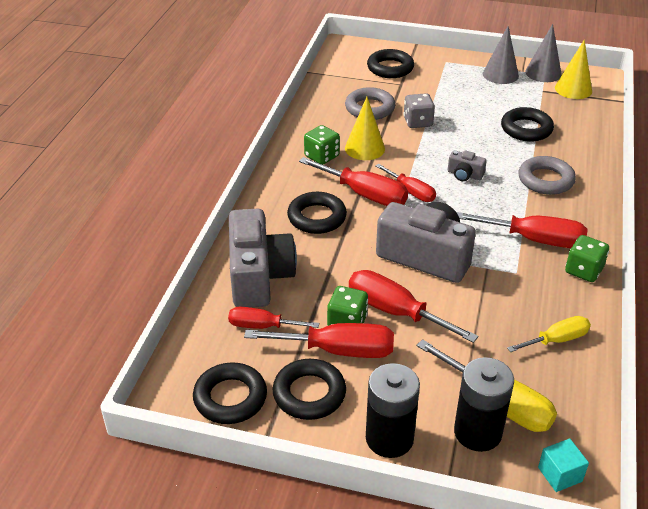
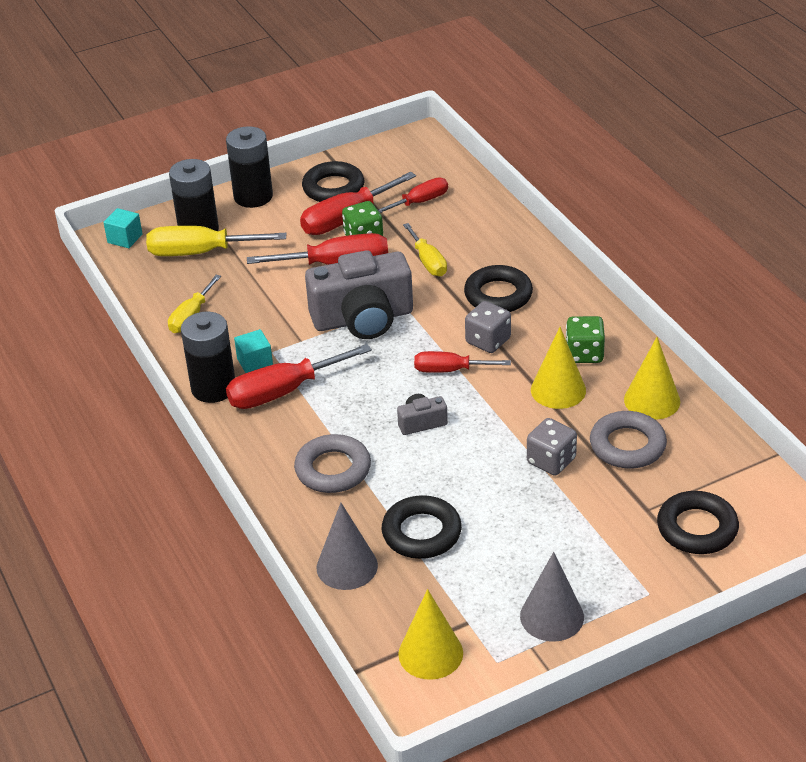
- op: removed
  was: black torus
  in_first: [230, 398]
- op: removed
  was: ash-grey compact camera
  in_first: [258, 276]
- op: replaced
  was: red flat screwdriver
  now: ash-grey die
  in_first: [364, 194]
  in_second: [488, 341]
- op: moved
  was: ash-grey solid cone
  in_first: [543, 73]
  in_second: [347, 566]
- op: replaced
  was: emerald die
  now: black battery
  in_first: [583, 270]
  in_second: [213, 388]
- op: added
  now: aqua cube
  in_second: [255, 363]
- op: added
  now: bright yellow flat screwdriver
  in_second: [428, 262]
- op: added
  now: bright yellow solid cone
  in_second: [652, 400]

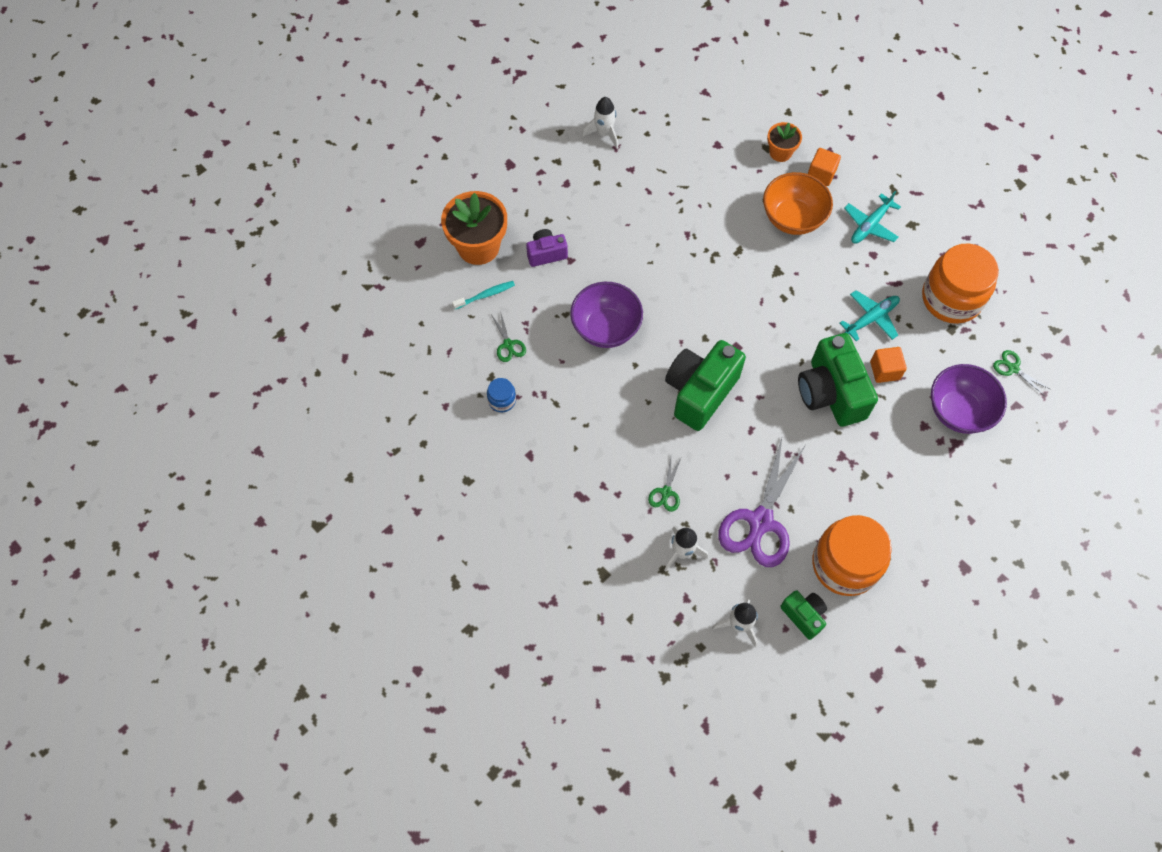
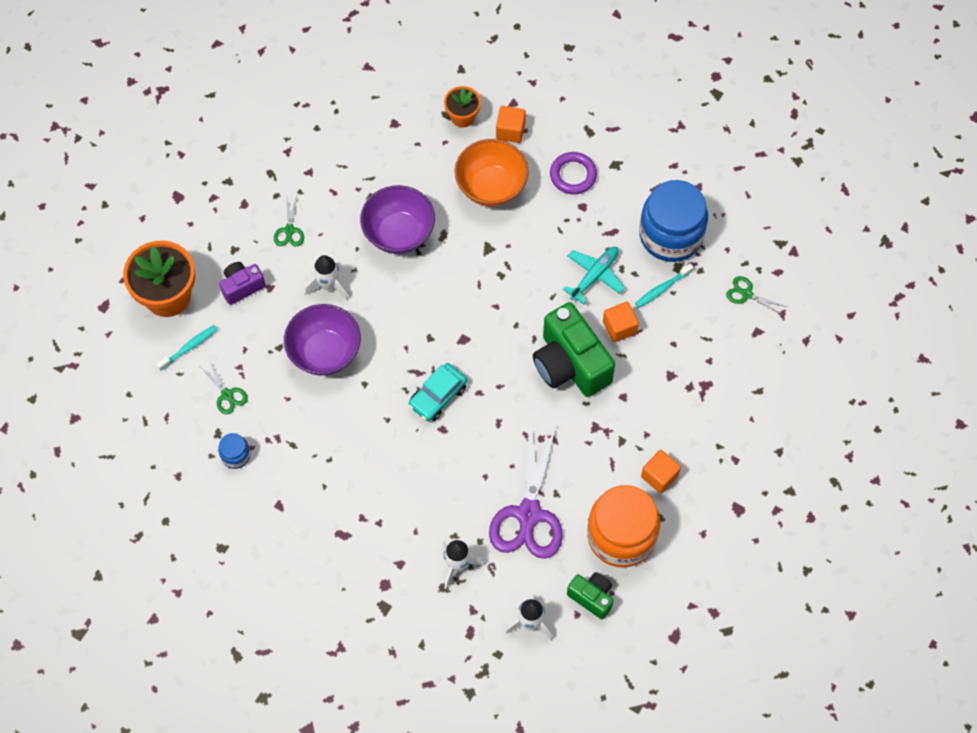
- op: moved
  was: snow-white toy rocket
  in_first: [604, 133]
  in_second: [328, 285]
- op: moved
  was: emerald shears
  in_first: [666, 492]
  in_second: [289, 230]
- op: replaced
  was: emerald compact camera
  now: aqua toy car
  in_first: [700, 392]
  in_second: [438, 396]
- op: replaced
  was: aqua toy plane
  now: royal purple torus
  in_first: [870, 225]
  in_second: [573, 175]
- op: recoloured
  was: bright orange jam jar
  now: blue jam jar
  in_first: [951, 298]
  in_second: [671, 235]
- op: moved
  was: royal purple bowl
  in_first: [958, 411]
  in_second: [399, 233]
- op: added
  now: aqua tooth brush
  in_second: [662, 288]
- op: added
  now: bright orange cube
  in_second: [659, 476]

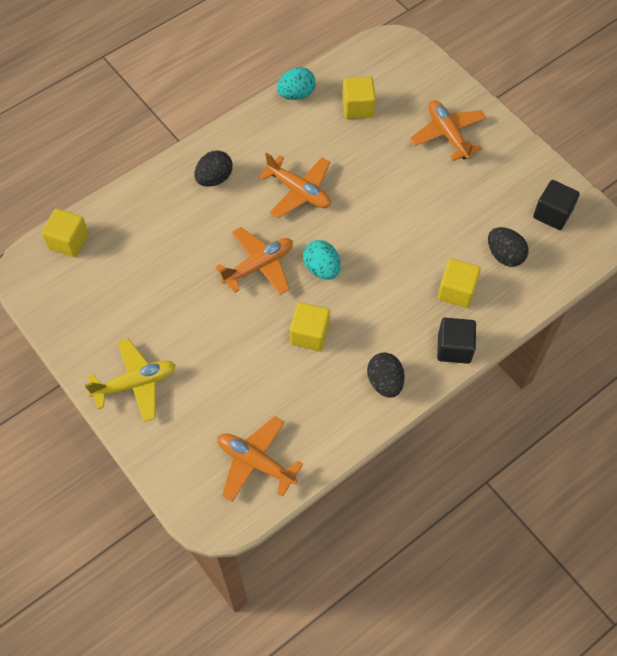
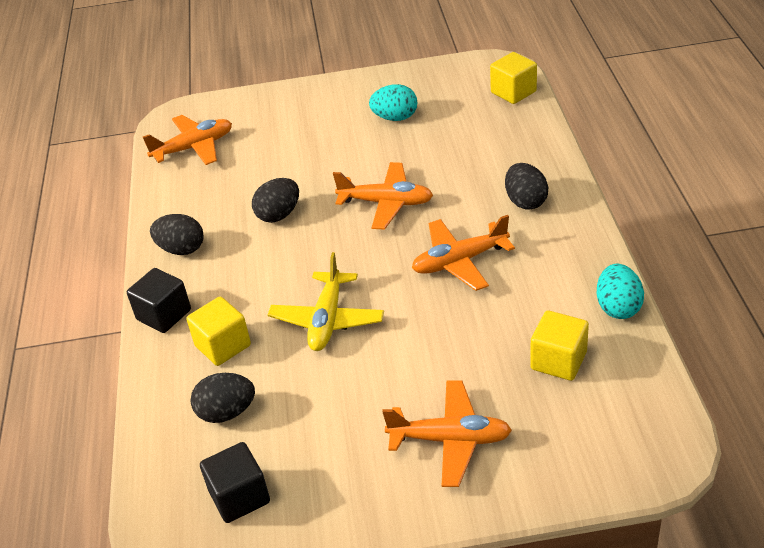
- op: moved
  was: bright yellow toy plane
  in_first: [135, 384]
  in_second: [327, 320]
- op: turned
  was: bright orange toy plane
  in_first: [259, 266]
  in_second: [386, 203]
  clockwise: -75
- op: replaced
  was: bright yellow cube
  now: black egg shape
  in_first: [309, 334]
  in_second: [279, 215]
- op: moved
  was: aqua egg shape
  in_first: [322, 269]
  in_second: [395, 118]

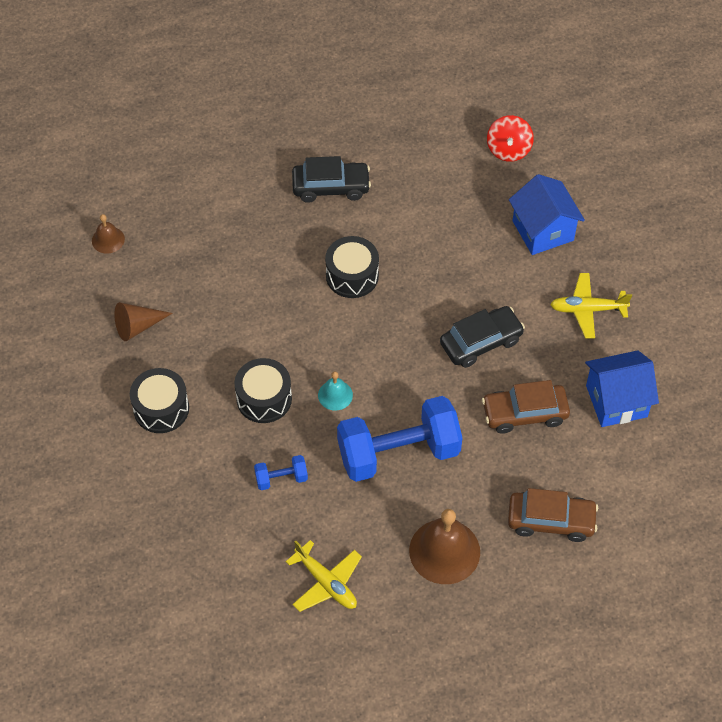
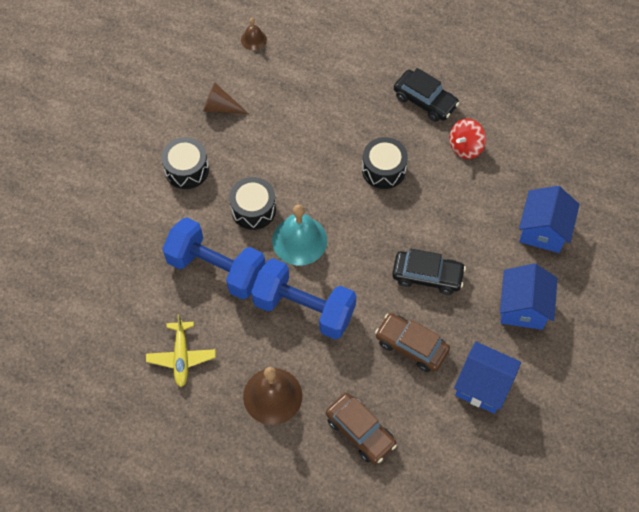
- op: resized
  was: blue dumbbell
  in_first: [281, 478]
  in_second: [216, 269]
  ratio: 2.31
- op: resized
  was: aqua school bell
  in_first: [335, 395]
  in_second: [299, 240]
  ratio: 1.93
- op: moved
  was: red whirligig
  in_first: [508, 149]
  in_second: [465, 147]
- op: replaced
  was: bright yellow toy plane
  now: blue house
  in_first: [587, 309]
  in_second: [523, 308]

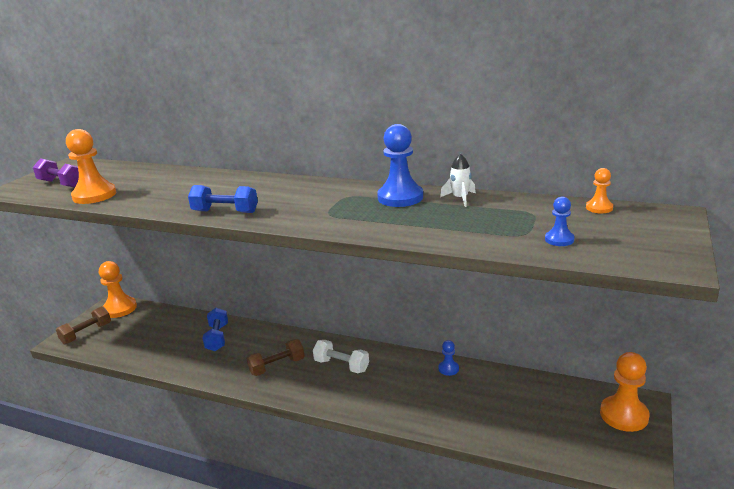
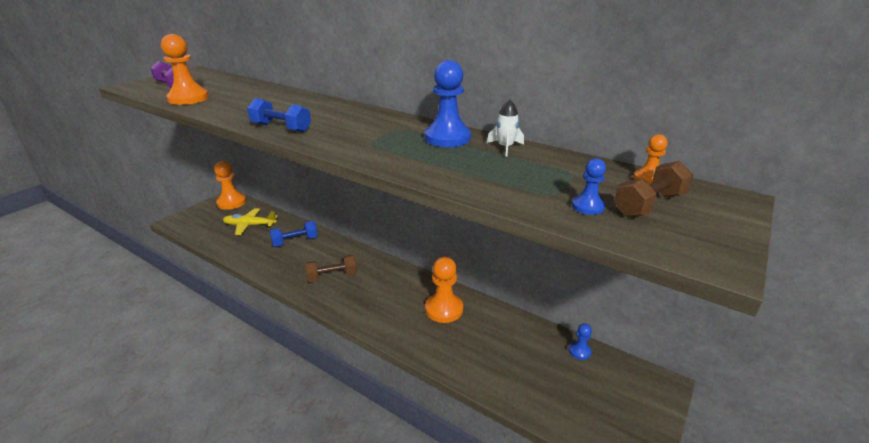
- op: moved
  was: brown dumbbell
  in_first: [86, 333]
  in_second: [649, 205]
- op: turned
  was: blue dumbbell
  in_first: [217, 338]
  in_second: [295, 241]
  clockwise: 60
- op: removed
  was: snow-white dumbbell
  in_first: [341, 365]
- op: moved
  was: blue game pawn
  in_first: [448, 369]
  in_second: [579, 351]
- op: moved
  was: bright orange game pawn
  in_first: [624, 415]
  in_second: [444, 309]
- op: added
  now: bright yellow toy plane
  in_second: [250, 225]

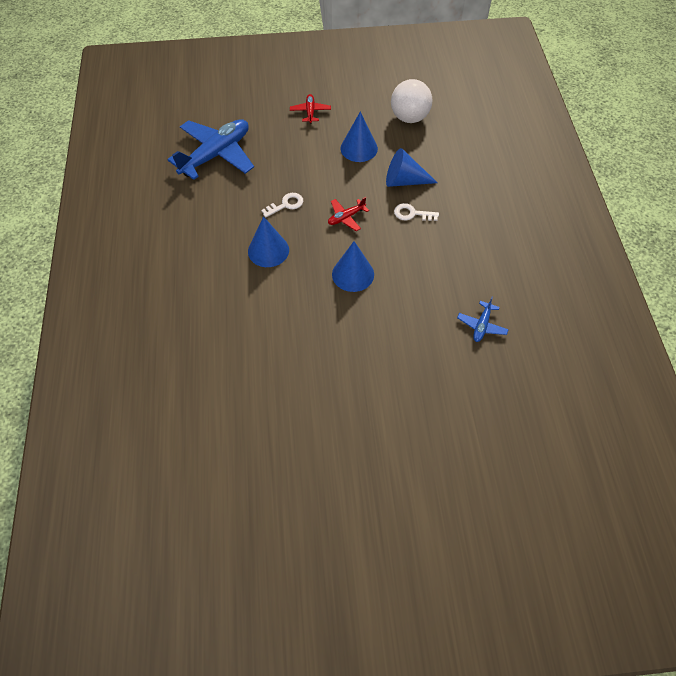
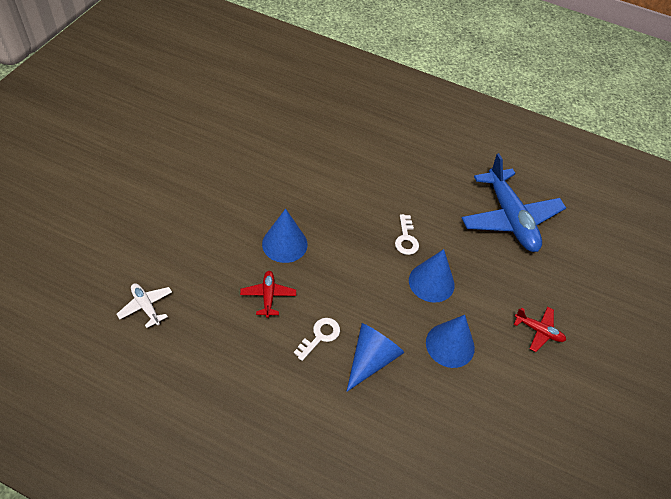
- op: moved
  was: blue solid cone
  in_first: [268, 250]
  in_second: [431, 282]
- op: moved
  was: red toy plane
  in_first: [346, 217]
  in_second: [268, 296]
- op: removed
  was: snow-white play ball
  in_first: [409, 117]
- op: recoloured
  was: blue toy plane
  now: snow-white toy plane
  in_first: [481, 325]
  in_second: [146, 306]

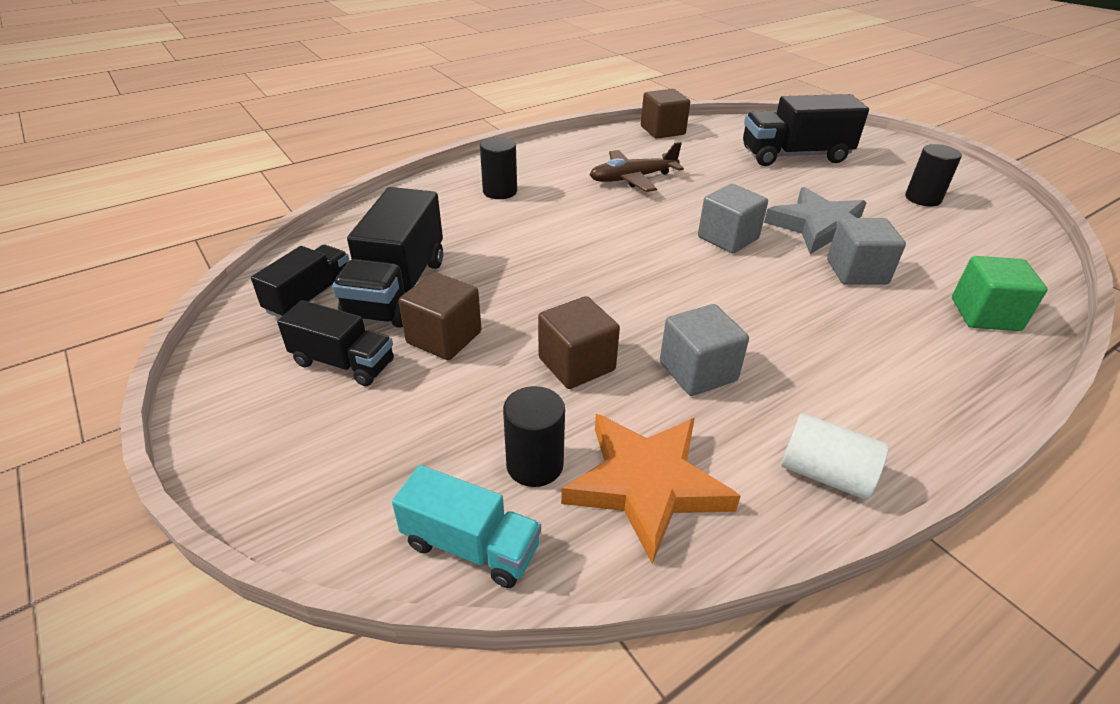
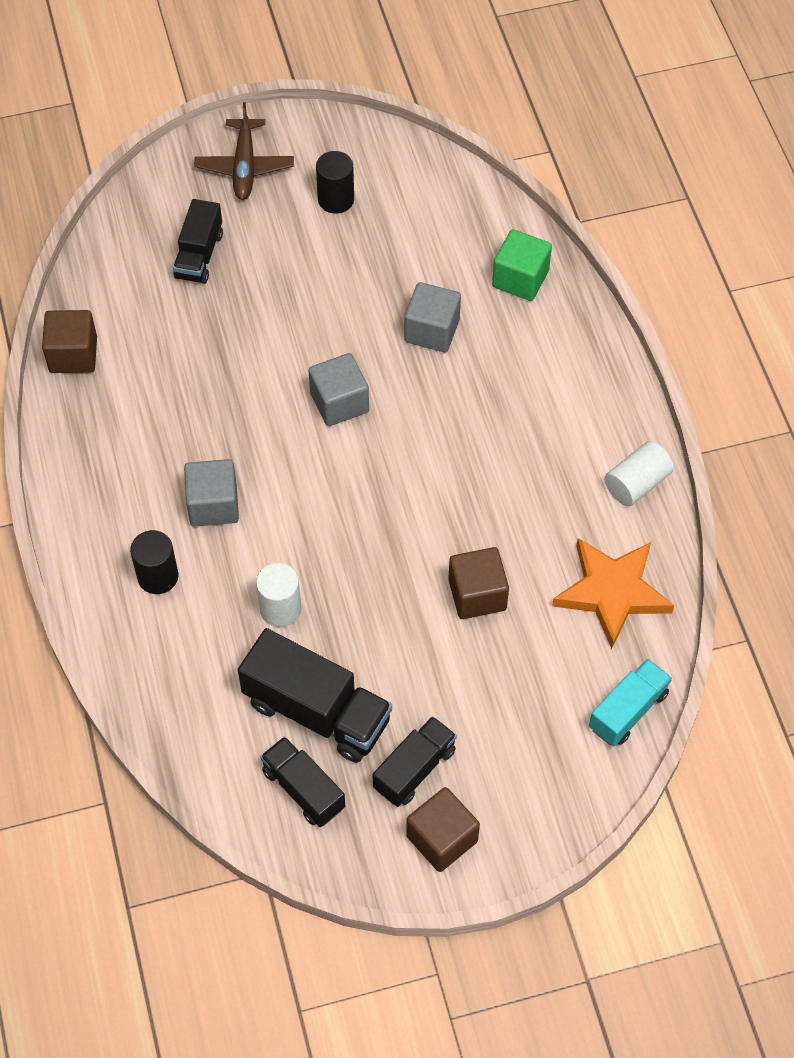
- op: moved
  was: brown cube
  in_first: [444, 337]
  in_second: [442, 839]
- op: removed
  was: black cylinder shape
  in_first: [535, 464]
- op: moved
  was: brown toy plane
  in_first: [632, 179]
  in_second: [245, 167]
- op: moved
  was: ash-grey cube
  in_first: [698, 371]
  in_second: [213, 505]
- op: resized
  was: black lorry
  in_first: [795, 156]
  in_second: [199, 255]
  ratio: 0.62
- op: removed
  was: ash-grey star
  in_first: [821, 227]
- op: added
  now: snow-white cylinder shape
  in_second: [280, 609]

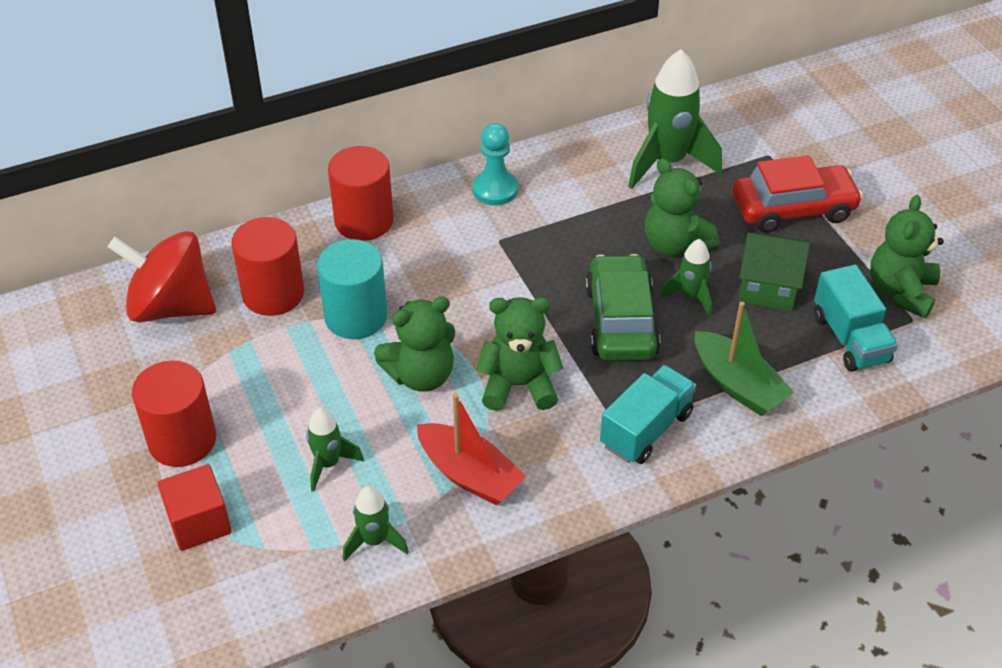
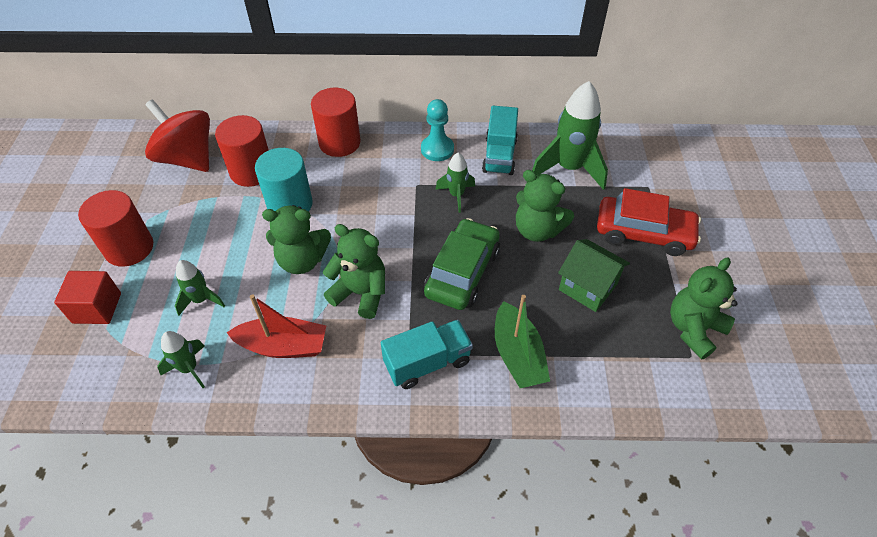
- op: turned
  was: red toy boat
  in_first: [469, 475]
  in_second: [283, 346]
  clockwise: -60
- op: turned
  was: emerald stuffed bear
  in_first: [675, 245]
  in_second: [537, 230]
  clockwise: -45
- op: moved
  was: emerald toy rocket
  in_first: [690, 296]
  in_second: [456, 195]
- op: moved
  was: aqua lorry
  in_first: [850, 338]
  in_second: [499, 155]

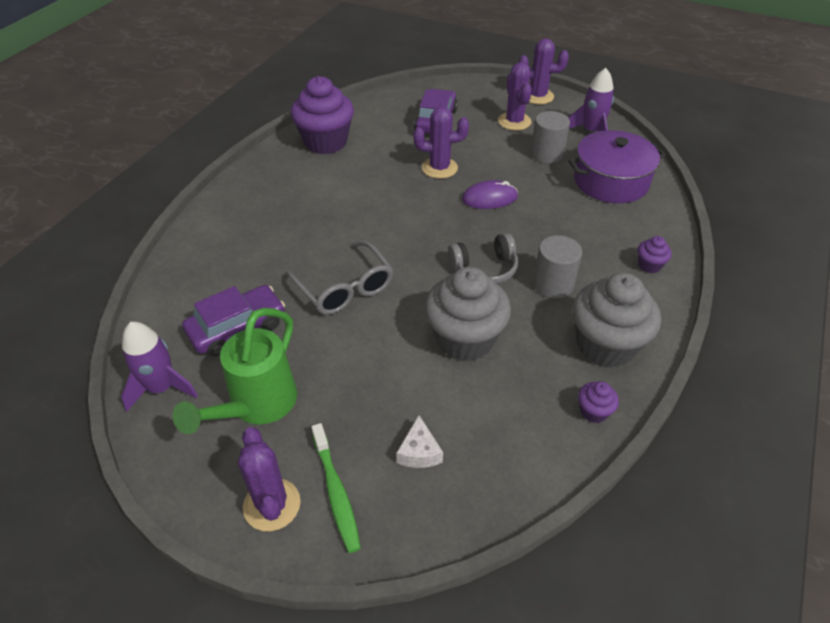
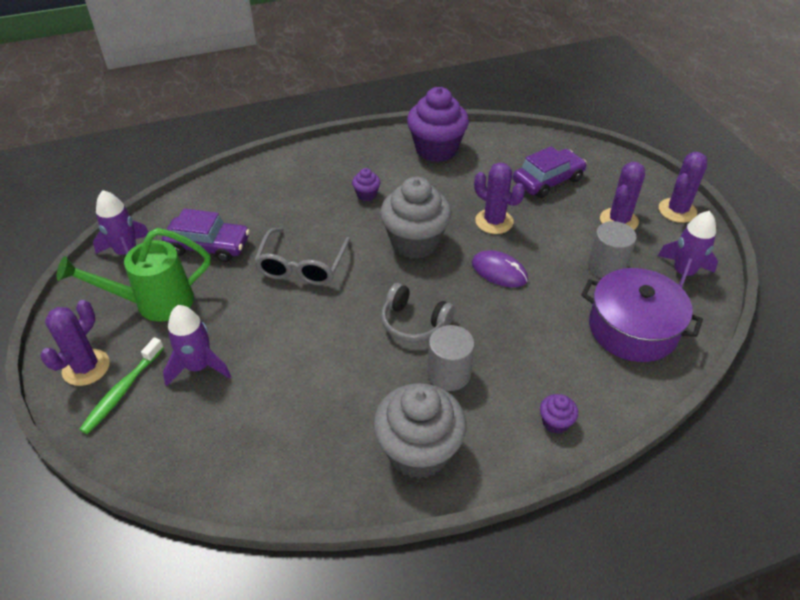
- op: removed
  was: snow-white cheese
  in_first: [419, 452]
- op: moved
  was: ash-grey fairy cake
  in_first: [465, 339]
  in_second: [415, 242]
- op: turned
  was: royal purple prickly plant
  in_first: [537, 96]
  in_second: [677, 210]
  clockwise: 75
- op: moved
  was: royal purple fairy cake
  in_first: [593, 411]
  in_second: [366, 195]
- op: added
  now: royal purple toy rocket
  in_second: [198, 367]

